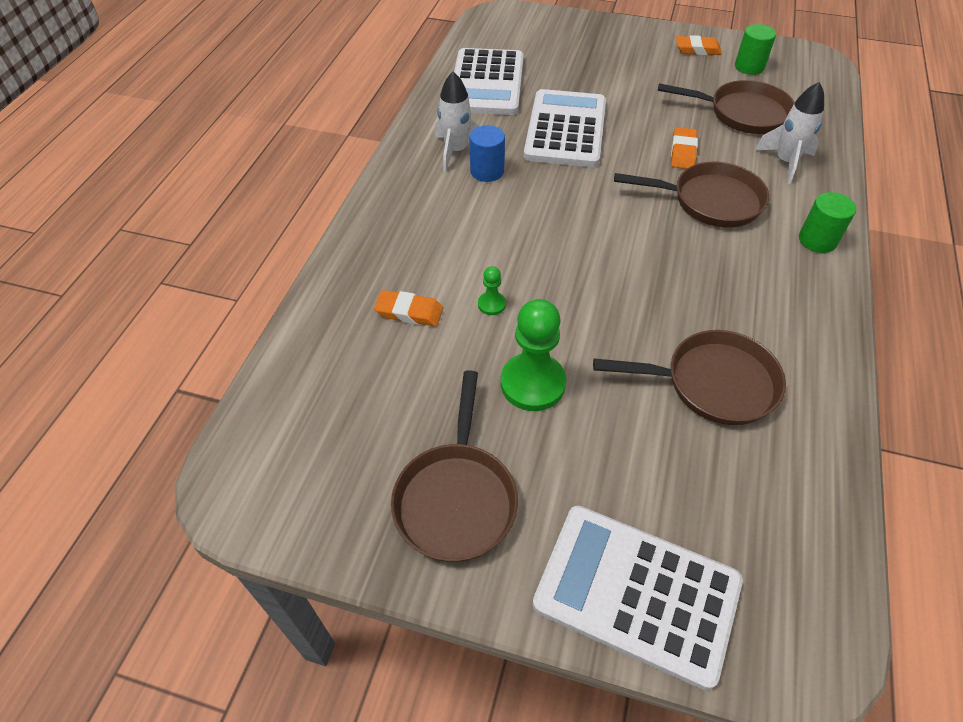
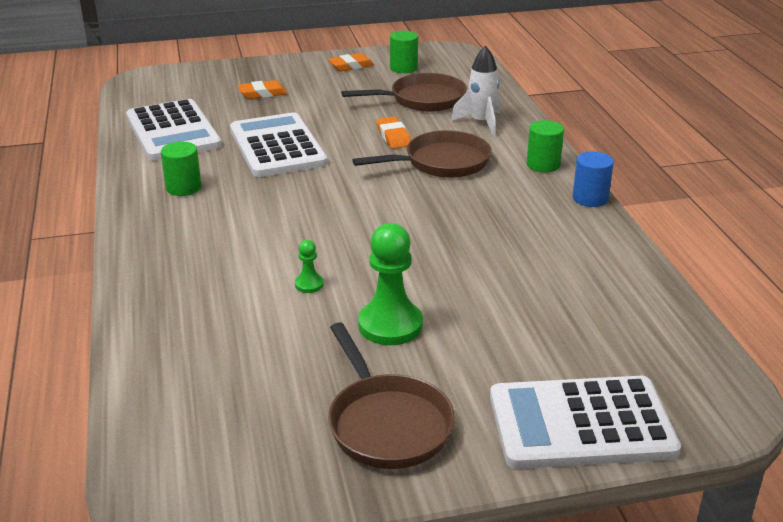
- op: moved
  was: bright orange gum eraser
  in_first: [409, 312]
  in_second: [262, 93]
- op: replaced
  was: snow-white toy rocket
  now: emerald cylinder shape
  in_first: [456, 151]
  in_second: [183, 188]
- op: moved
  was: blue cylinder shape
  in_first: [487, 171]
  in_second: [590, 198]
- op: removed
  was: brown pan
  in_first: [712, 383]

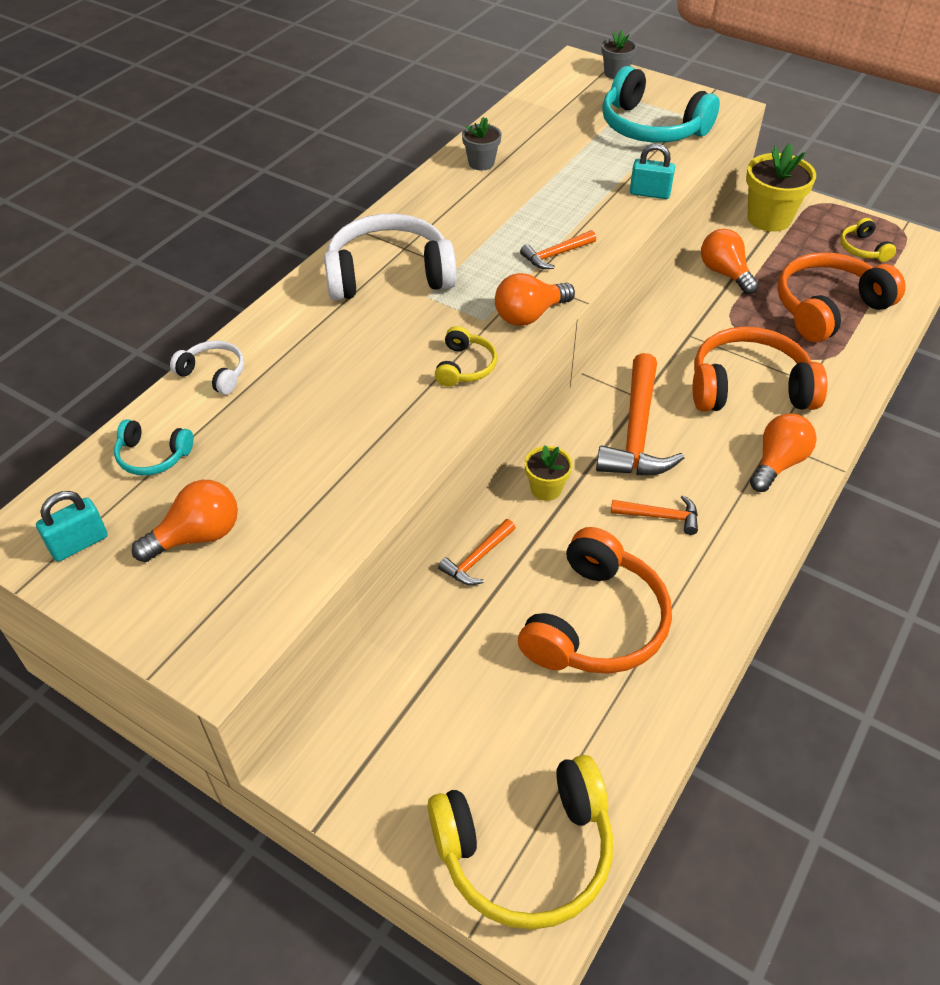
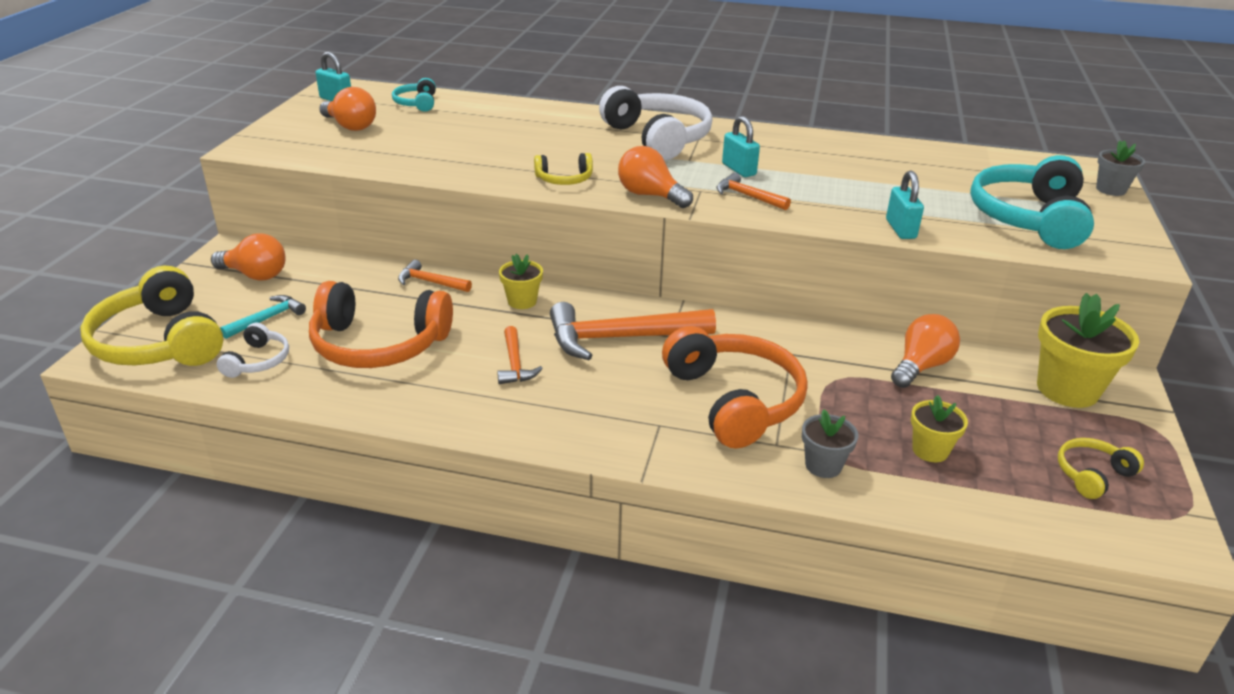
- op: moved
  was: snow-white over-ear headphones
  in_first: [213, 374]
  in_second: [258, 361]
- op: moved
  was: ash-grey plant pot
  in_first: [481, 163]
  in_second: [823, 465]
- op: moved
  was: bright orange light bulb
  in_first: [777, 463]
  in_second: [255, 275]
- op: replaced
  was: bright orange over-ear headphones
  now: bright yellow plant pot
  in_first: [828, 308]
  in_second: [930, 450]
- op: added
  now: aqua claw hammer
  in_second: [267, 319]
- op: added
  now: aqua small lock
  in_second: [739, 169]

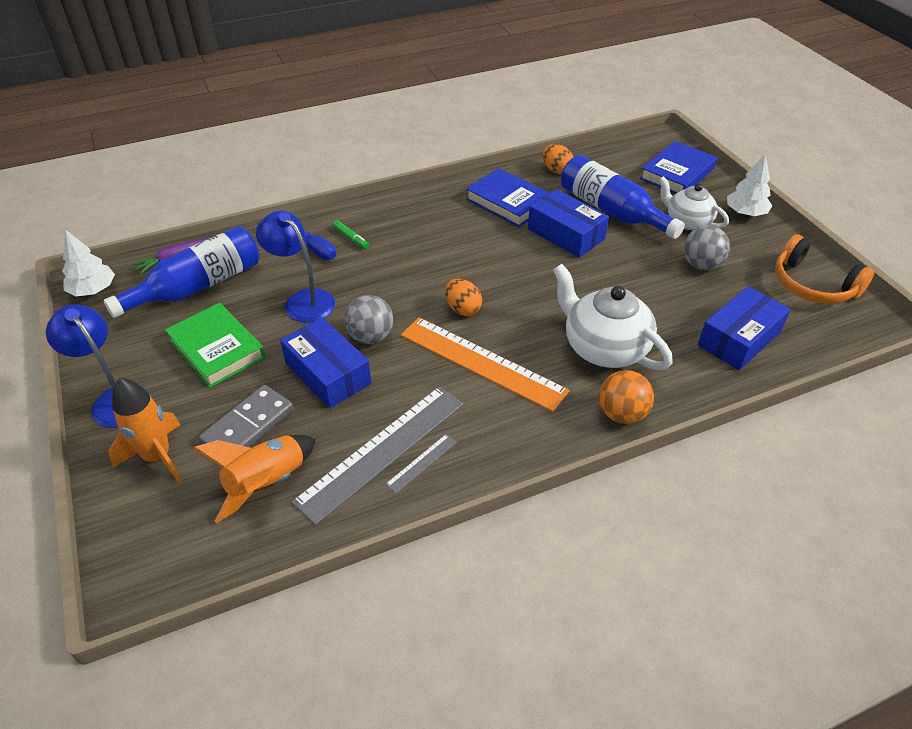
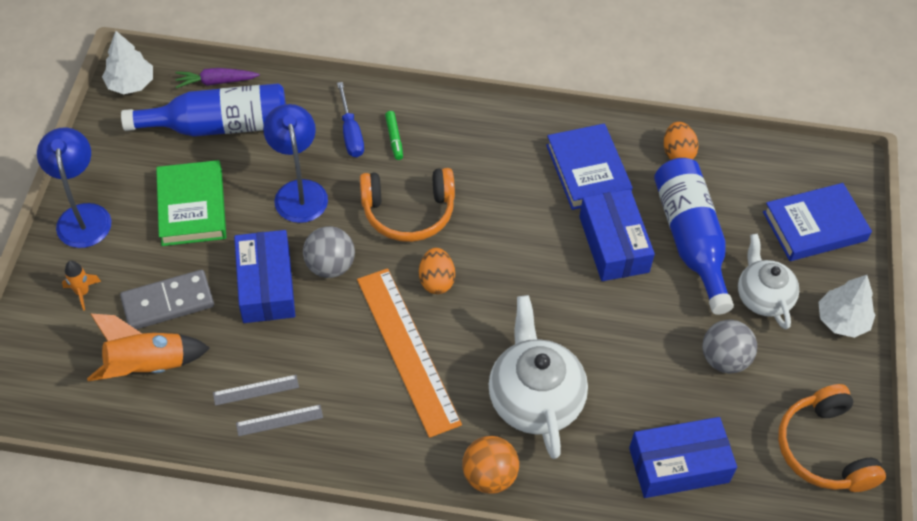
- op: resized
  was: bright orange toy rocket
  in_first: [157, 457]
  in_second: [82, 292]
  ratio: 0.52
- op: resized
  was: ash-grey ruler
  in_first: [382, 451]
  in_second: [256, 390]
  ratio: 0.42
- op: added
  now: bright orange over-ear headphones
  in_second: [408, 212]

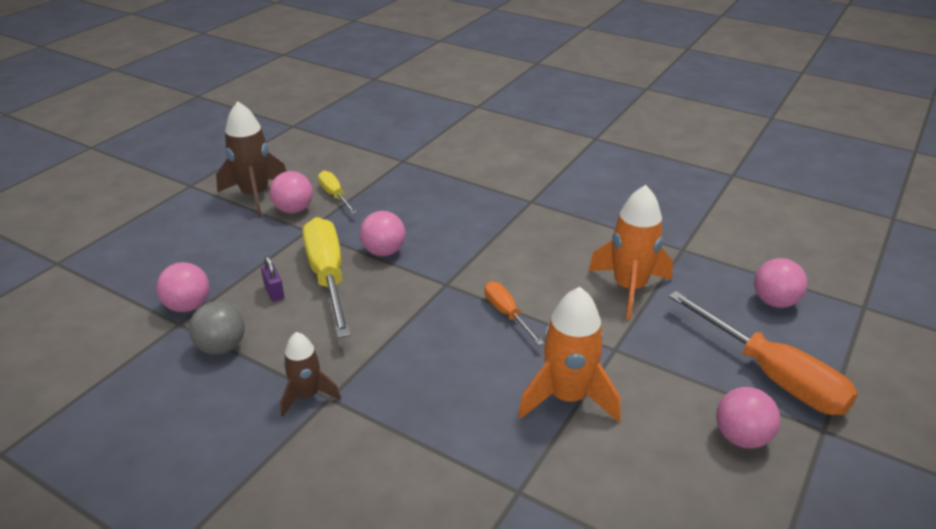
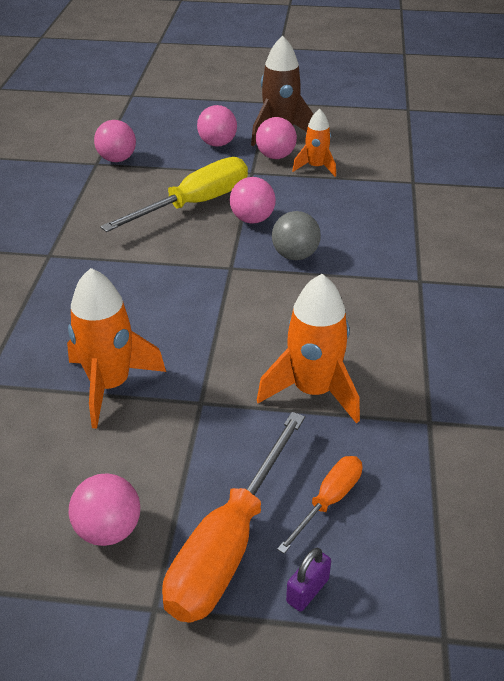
- op: moved
  was: ash-grey play ball
  in_first: [222, 347]
  in_second: [295, 255]
- op: moved
  was: royal purple small lock
  in_first: [274, 292]
  in_second: [307, 590]
- op: removed
  was: brown toy rocket
  in_first: [307, 396]
- op: replaced
  was: bright yellow flat screwdriver
  now: bright orange toy rocket
  in_first: [335, 195]
  in_second: [316, 167]
- op: moved
  was: bright orange flat screwdriver
  in_first: [507, 314]
  in_second: [329, 501]
- op: moved
  was: pink play ball
  in_first: [774, 302]
  in_second: [217, 144]

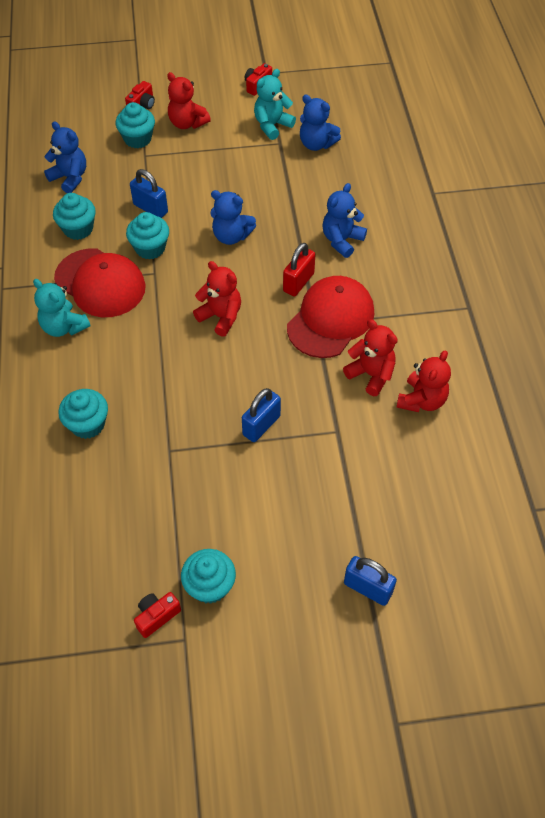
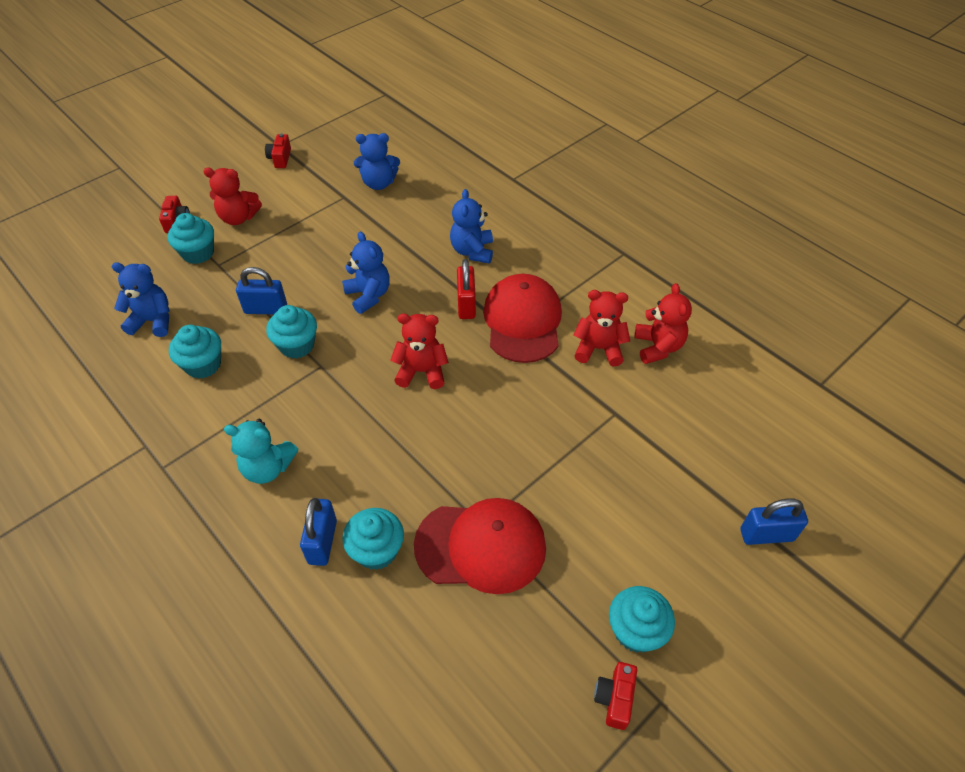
- op: moved
  was: red cap
  in_first: [100, 283]
  in_second: [481, 546]
- op: turned
  was: blue stuffed bear
  in_first: [231, 236]
  in_second: [368, 295]
  clockwise: -105
- op: moved
  was: blue small lock
  in_first: [261, 425]
  in_second: [322, 542]
- op: removed
  was: aqua stuffed bear
  in_first: [272, 125]

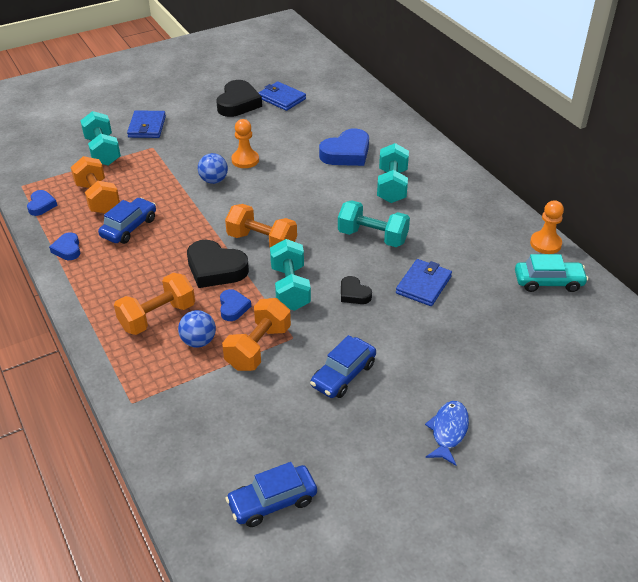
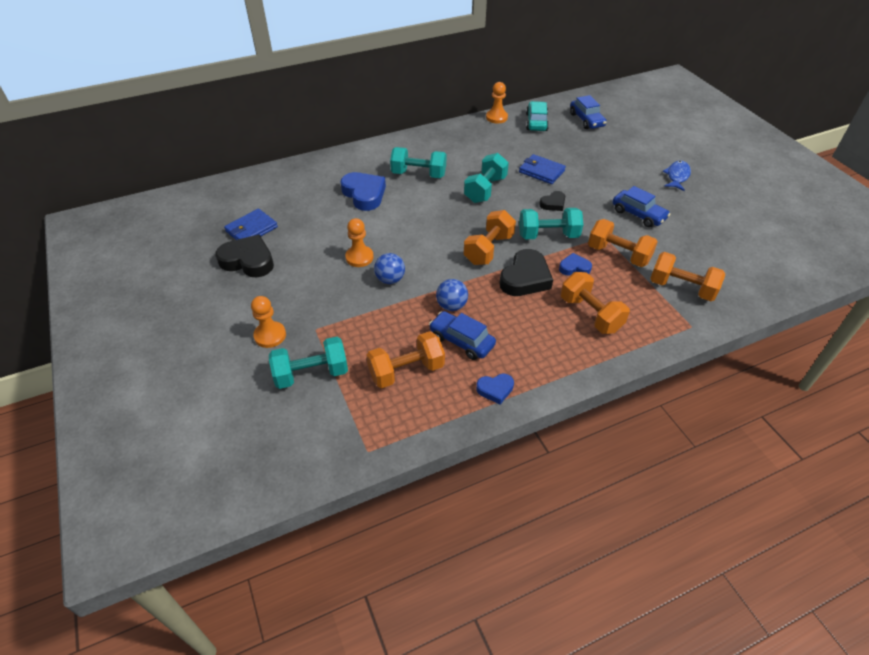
- op: removed
  was: blue love heart
  in_first: [41, 205]
- op: replaced
  was: blue billfold
  now: bright orange game pawn
  in_first: [147, 127]
  in_second: [270, 335]
- op: moved
  was: blue play ball
  in_first: [198, 341]
  in_second: [451, 306]
- op: moved
  was: blue toy car
  in_first: [272, 502]
  in_second: [586, 120]
- op: turned
  was: blue fish
  in_first: [448, 431]
  in_second: [677, 176]
  clockwise: 90
- op: added
  now: bright orange dumbbell
  in_second: [681, 288]

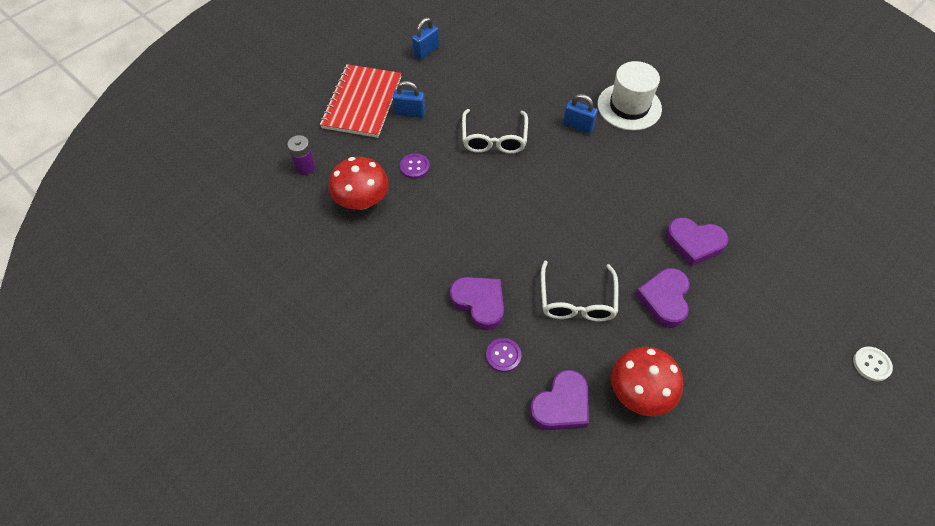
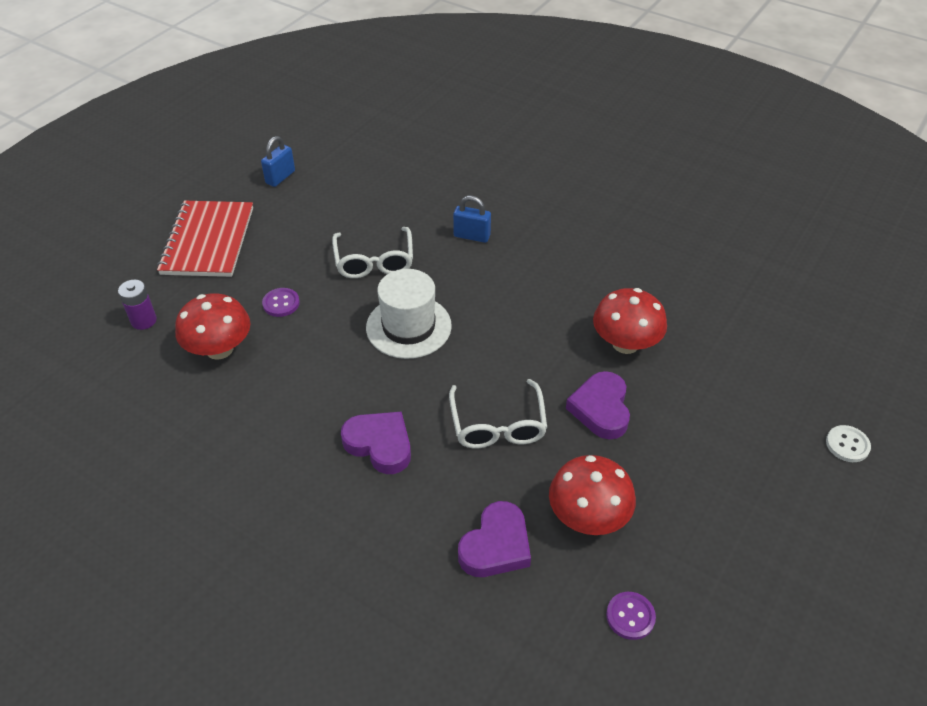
- op: removed
  was: blue small lock
  in_first: [410, 113]
- op: moved
  was: royal purple shirt button
  in_first: [503, 356]
  in_second: [630, 616]
- op: moved
  was: snow-white hat
  in_first: [629, 106]
  in_second: [408, 327]
- op: replaced
  was: royal purple love heart
  now: red mushroom
  in_first: [694, 243]
  in_second: [625, 343]

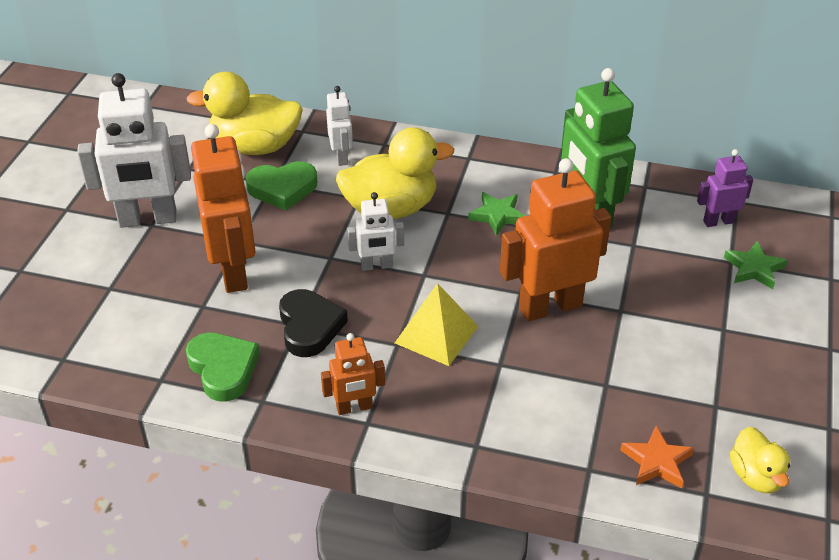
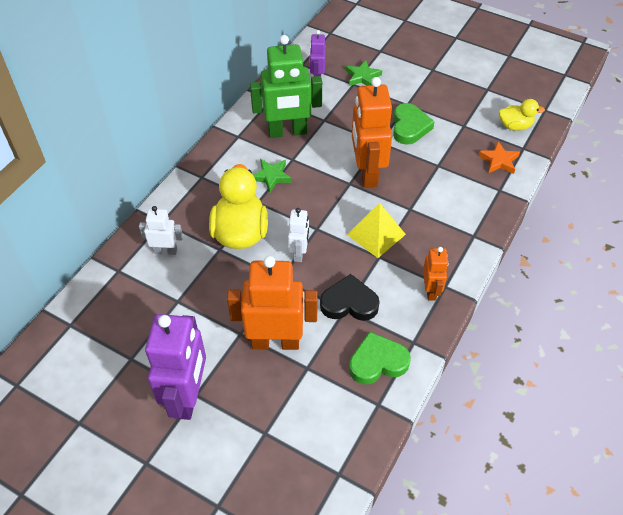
- op: recoloured
  was: snow-white toy robot
  now: royal purple toy robot
  in_first: [148, 219]
  in_second: [188, 396]
- op: removed
  was: bright yellow rubber duck
  in_first: [255, 147]
- op: moved
  was: emerald love heart
  in_first: [282, 189]
  in_second: [409, 127]

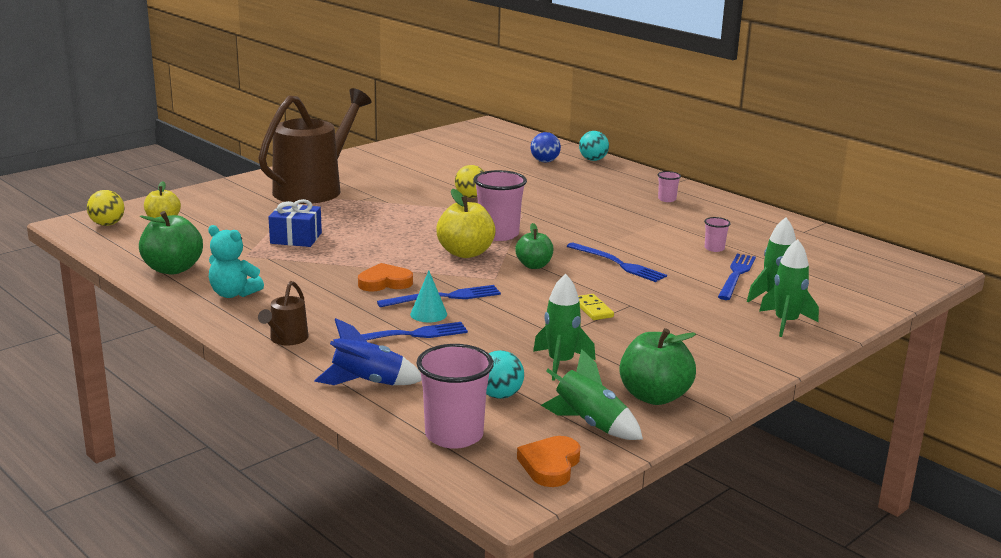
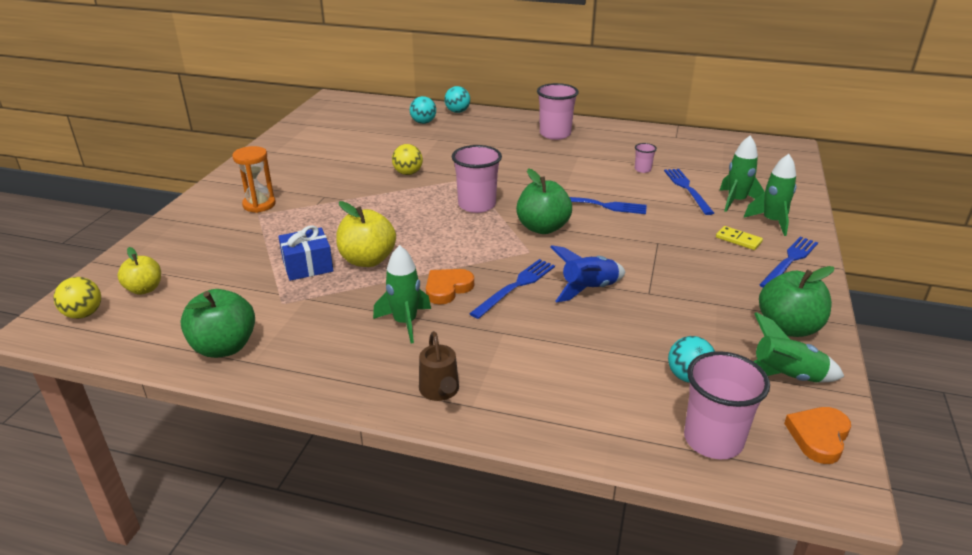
- op: removed
  was: aqua stuffed bear
  in_first: [233, 294]
- op: replaced
  was: brown watering pot
  now: bright orange hourglass
  in_first: [313, 189]
  in_second: [259, 205]
- op: moved
  was: blue toy rocket
  in_first: [368, 382]
  in_second: [589, 289]
- op: moved
  was: blue table fork
  in_first: [406, 335]
  in_second: [789, 261]
- op: removed
  was: aqua solid cone
  in_first: [428, 314]
- op: moved
  was: bright yellow apple
  in_first: [465, 253]
  in_second: [367, 260]
- op: resized
  was: emerald apple
  in_first: [534, 265]
  in_second: [542, 228]
  ratio: 1.56
- op: turned
  was: bright orange love heart
  in_first: [550, 465]
  in_second: [818, 436]
  clockwise: 45
- op: recoloured
  was: blue play ball
  now: aqua play ball
  in_first: [545, 161]
  in_second: [423, 122]
- op: moved
  was: emerald toy rocket
  in_first: [560, 363]
  in_second: [405, 322]
- op: moved
  was: bright yellow domino piece
  in_first: [593, 309]
  in_second: [738, 240]
- op: resized
  was: pink cup
  in_first: [667, 199]
  in_second: [555, 134]
  ratio: 2.07

